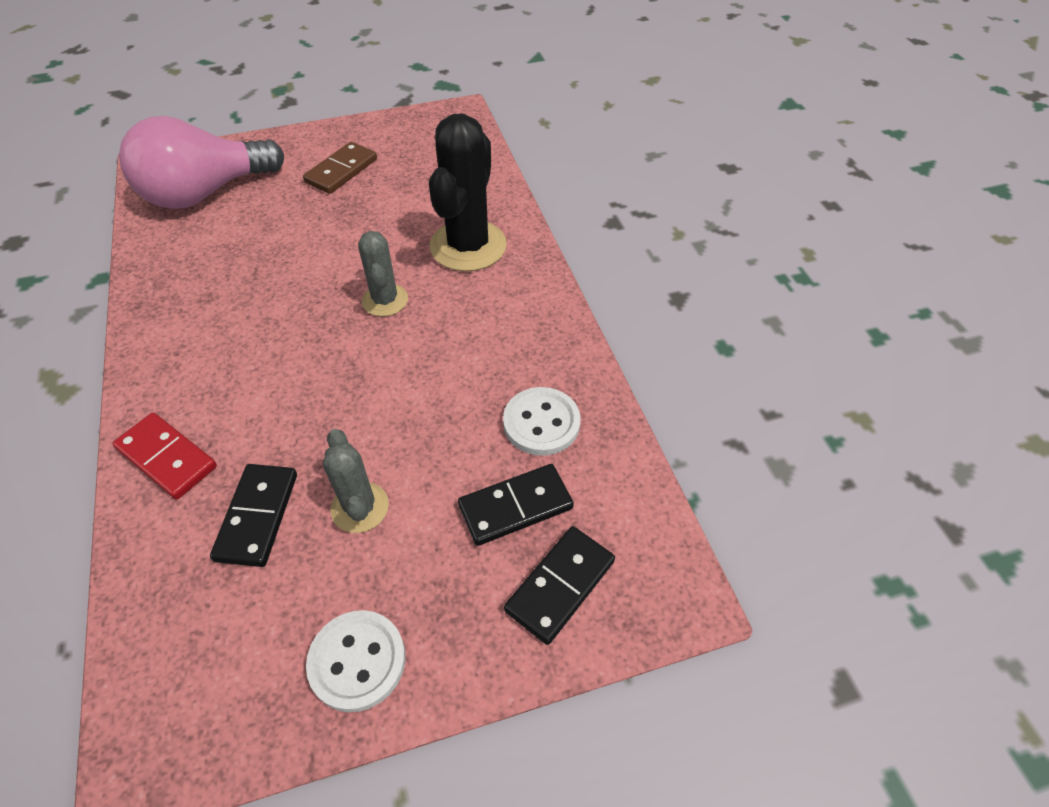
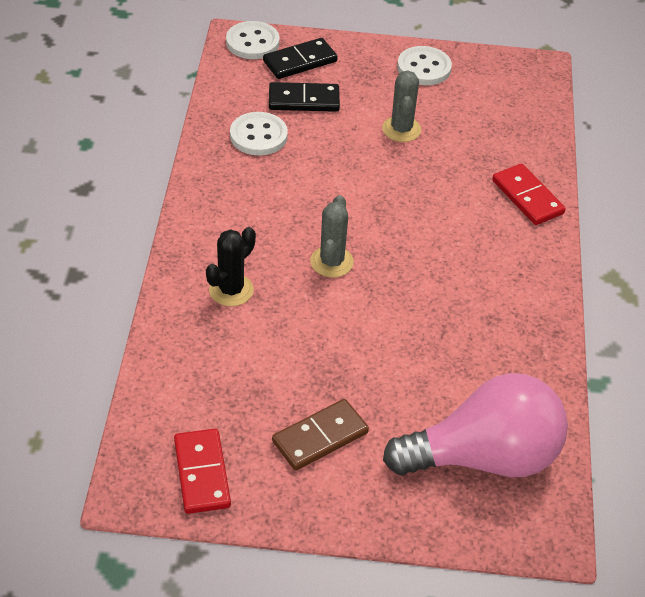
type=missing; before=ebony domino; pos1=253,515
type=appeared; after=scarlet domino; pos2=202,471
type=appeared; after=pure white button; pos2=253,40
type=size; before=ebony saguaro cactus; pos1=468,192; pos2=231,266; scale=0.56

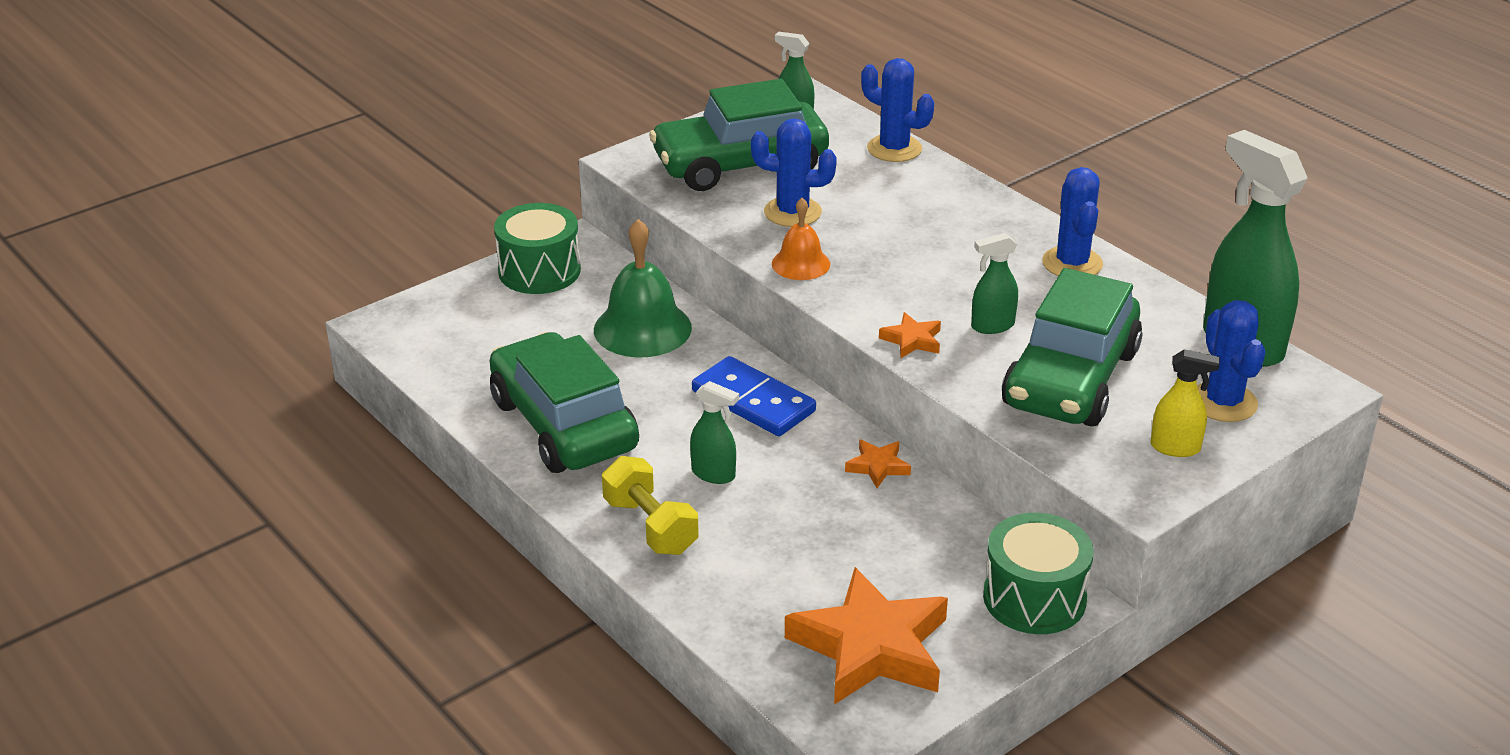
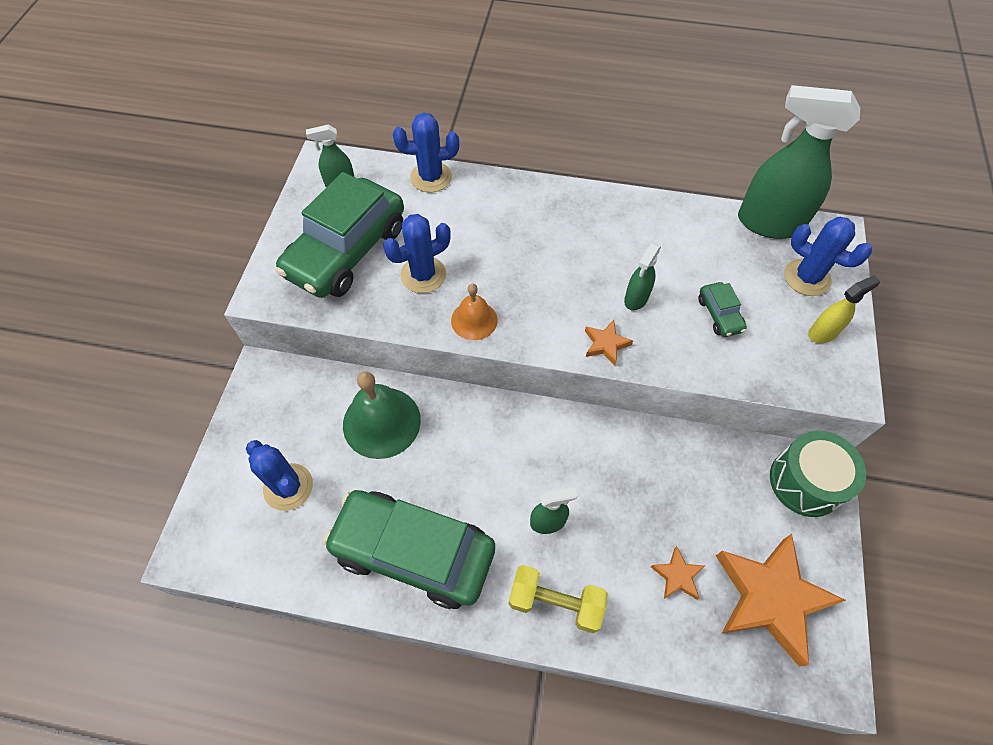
type=missing; before=emerald snare drum; pos1=537,248
type=missing; before=blue domino; pos1=754,396
type=relocated; before=orange star; pos1=878,463; pos2=678,573
type=relocated; before=blue saguaro cactus; pos1=1072,221; pos2=279,475
type=size; before=emerald toy car; pos1=1072,347; pos2=722,309; scale=0.41

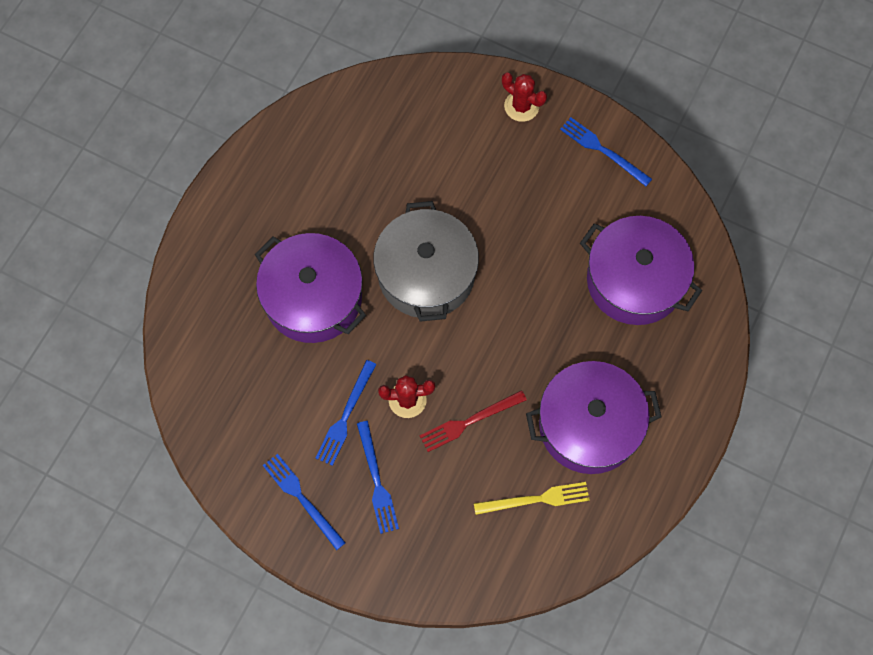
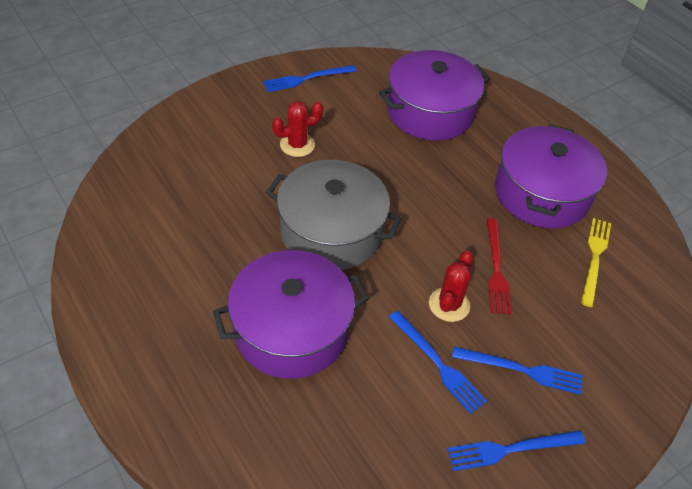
type=relocated; before=scarlet saguaro cactus; pos1=524,97; pos2=297,129

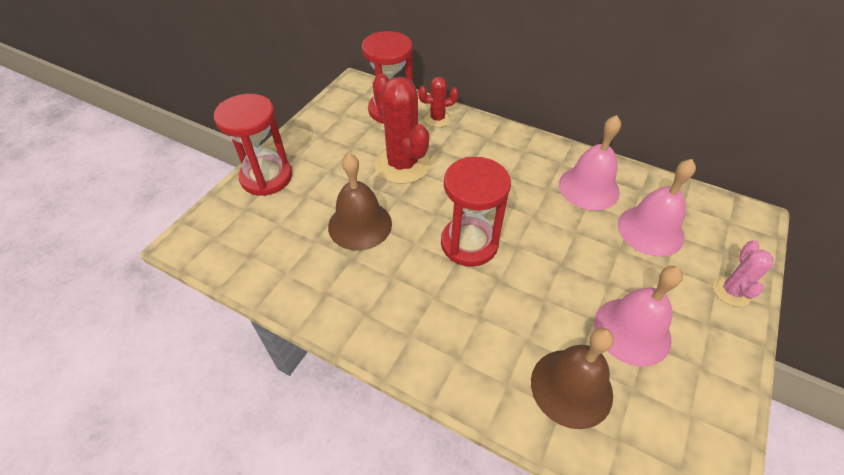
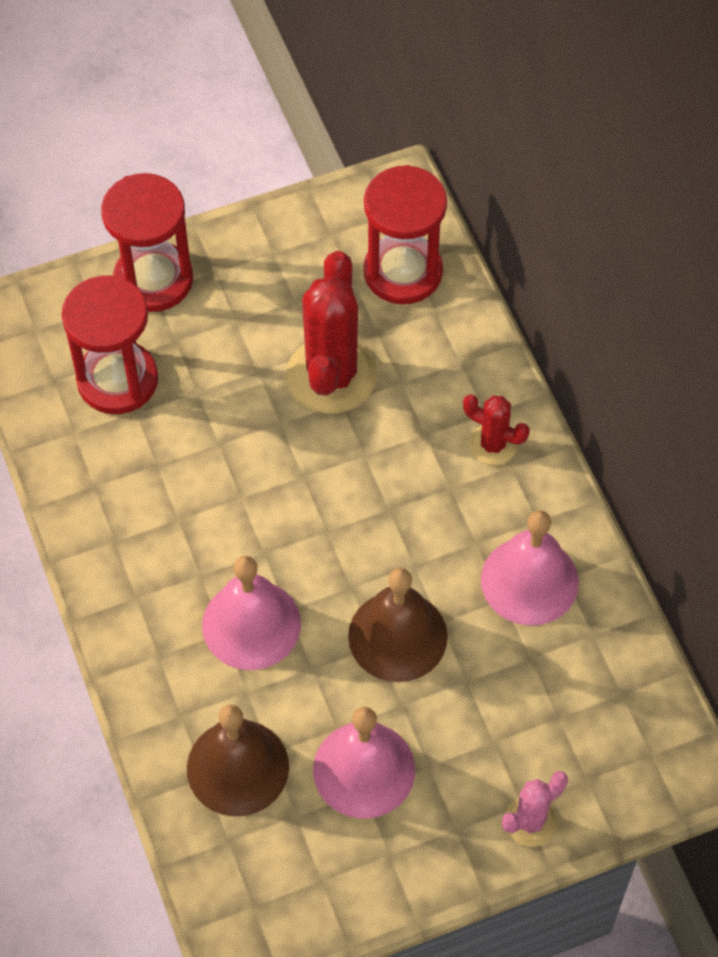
type=relocated; before=brown school bell; pos1=360,202; pos2=398,625
type=relocated; before=scarlet saguaro cactus; pos1=438,102; pos2=496,429
type=relocated; before=scarlet hourglass; pos1=476,212; pos2=110,345
type=relocated; before=pink school bell; pos1=656,208; pos2=251,613

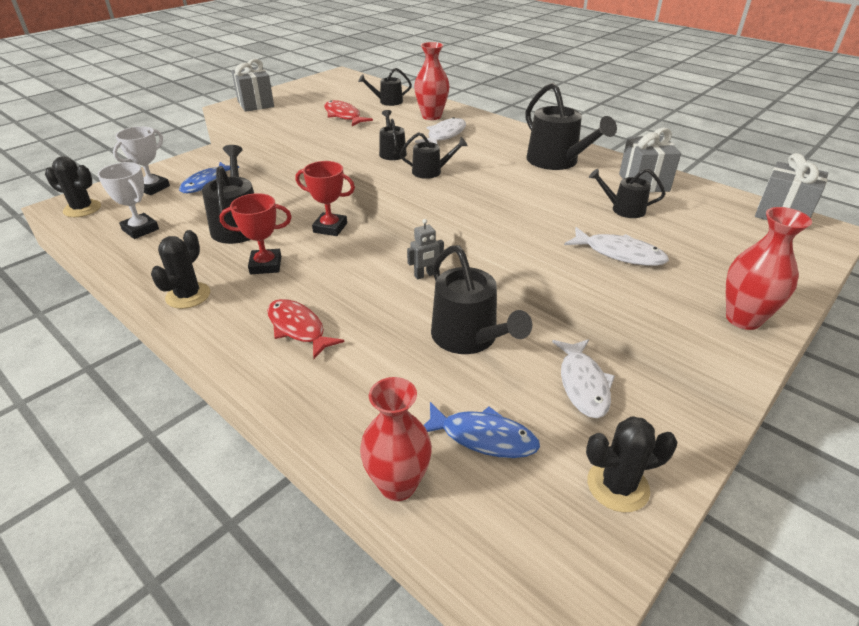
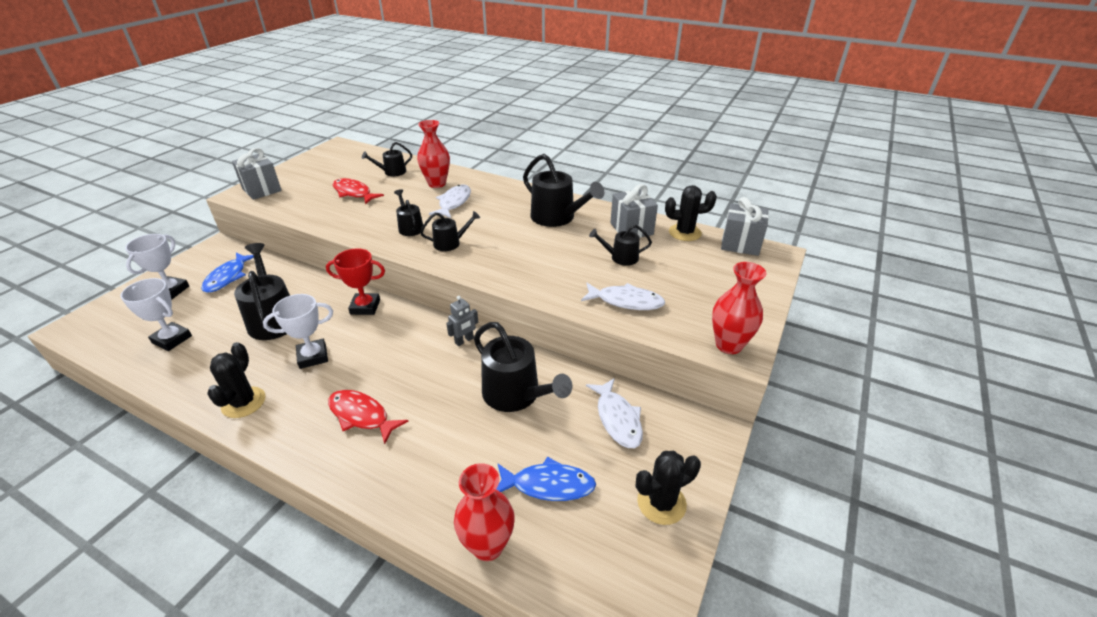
type=relocated; before=ebony saguaro cactus; pos1=73,186; pos2=691,213
type=colour; before=scarlet trophy; after=pure white trophy; pos1=256,233; pos2=298,331

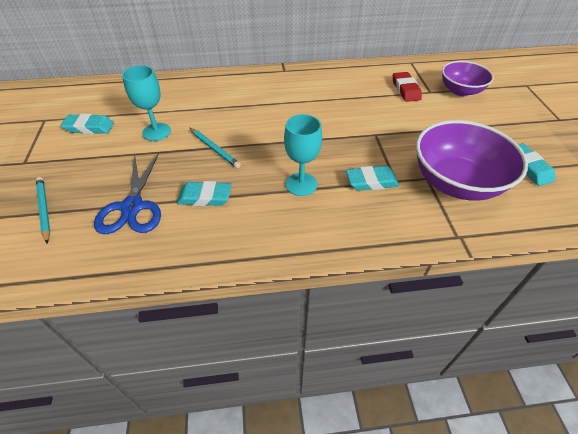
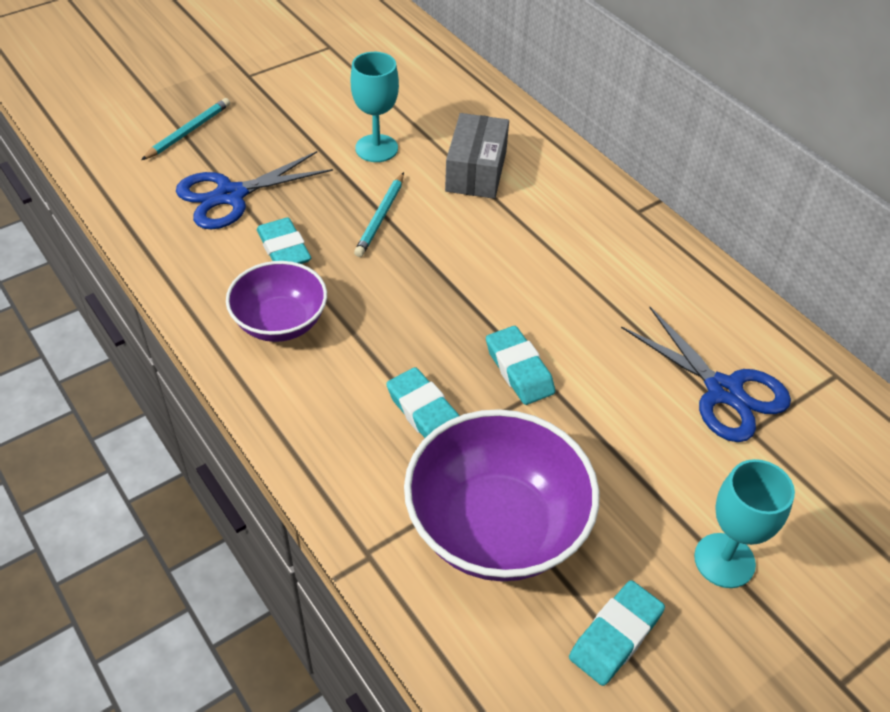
type=appeared; after=gray parcel; pos2=477,156
type=relocated; before=turquoise eraser; pos1=87,124; pos2=520,365
type=relocated; before=turquoise wine glass; pos1=303,155; pos2=744,523
type=relocated; before=royal purple serving bowl; pos1=468,78; pos2=276,301
type=exchanged; before=scarlet eraser; after=blue shears; pos1=407,87; pos2=706,374

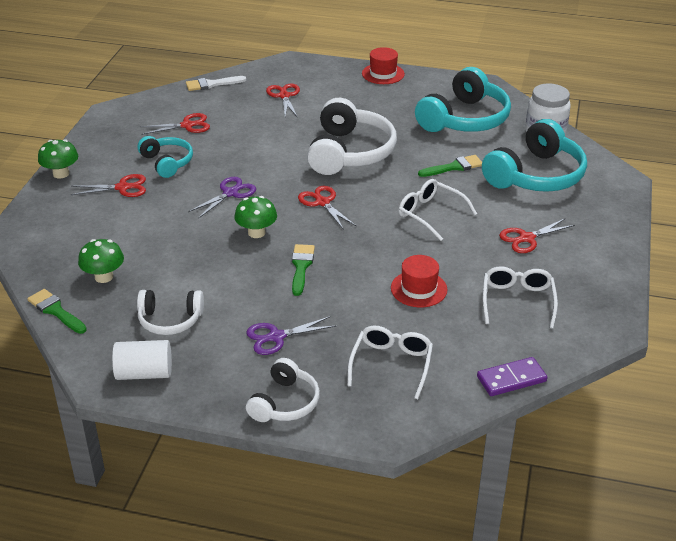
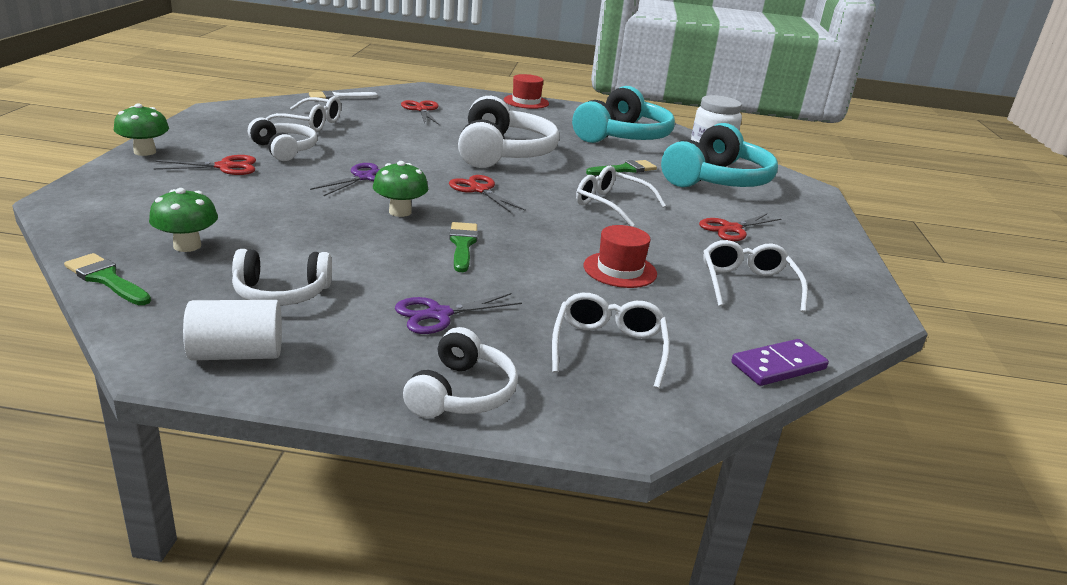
type=exchanged; before=scarlet shears; after=pure white glasses; pos1=175,124; pos2=303,114
type=colour; before=turquoise over-ear headphones; after=pure white over-ear headphones; pos1=165,157; pos2=282,139

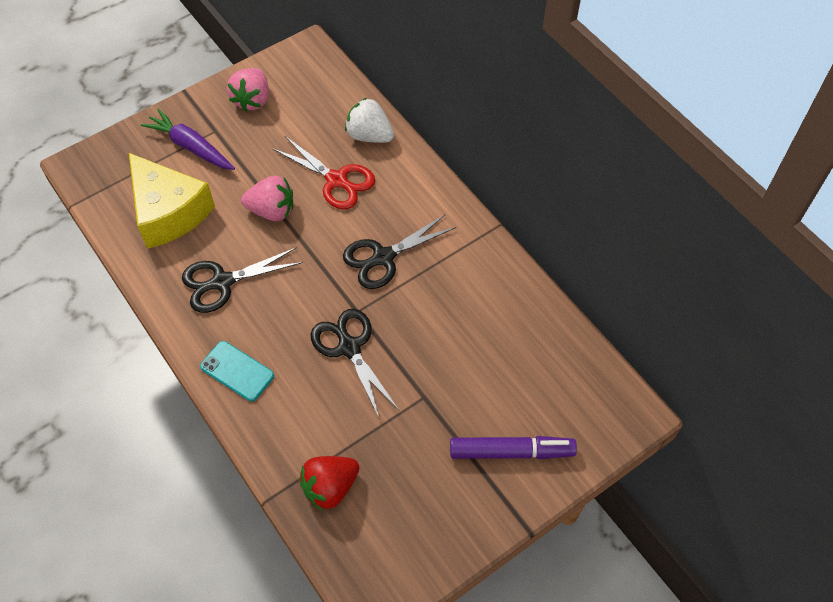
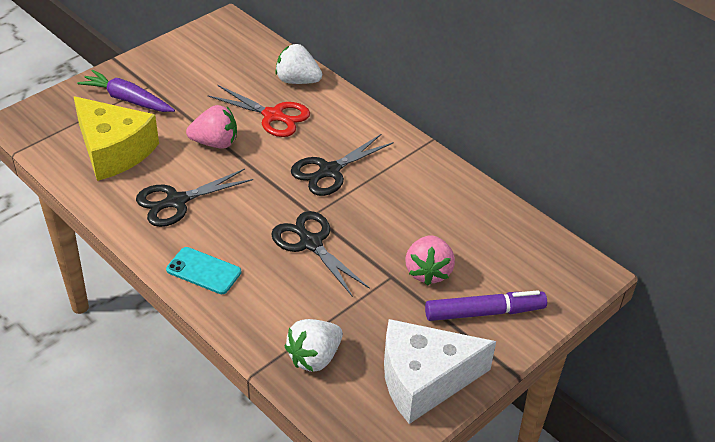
type=appeared; after=pure white cheese wedge; pos2=440,371
type=relocated; before=pink strawberry; pos1=248,90; pos2=430,260
type=colour; before=scarlet strawberry; after=pure white strawberry; pos1=329,483; pos2=314,345

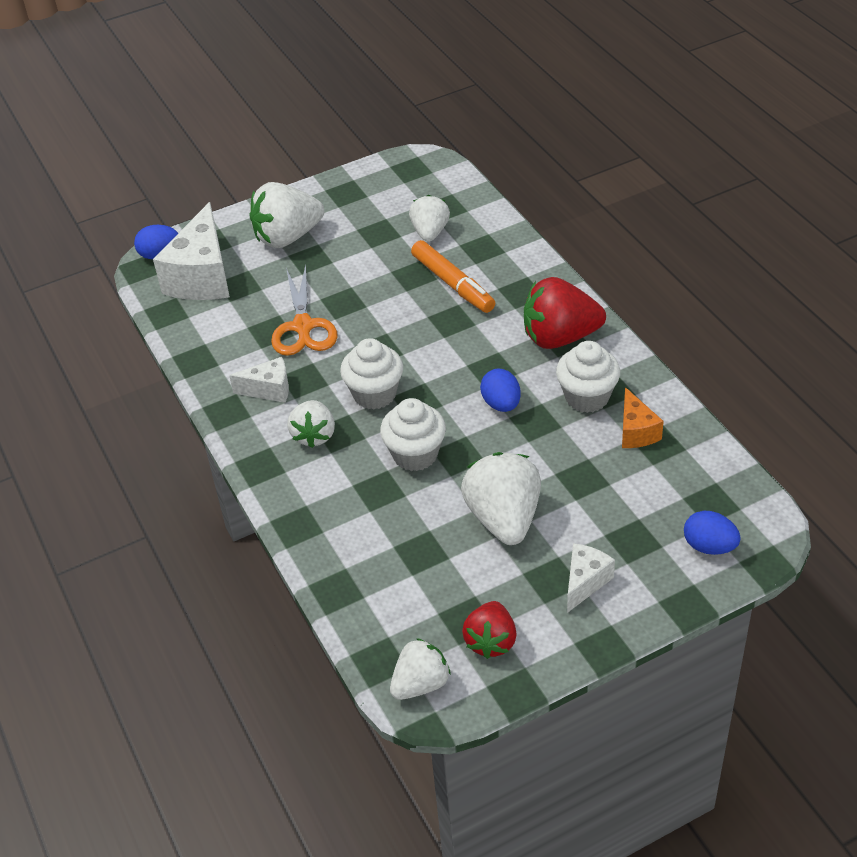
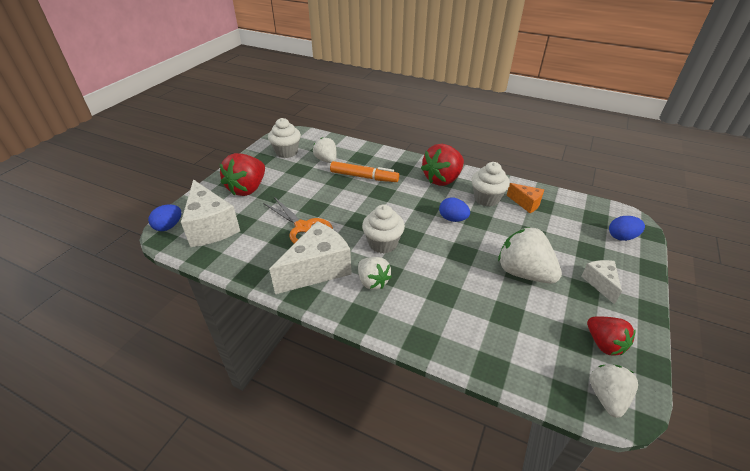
type=relocated; before=pure white muffin; pos1=413,434; pos2=284,138
type=colour; before=pure white strawberry; after=scarlet strawberry; pos1=287,215; pos2=242,174
type=size; before=pure white cheese wedge; pos1=259,380; pos2=310,257; scale=1.91

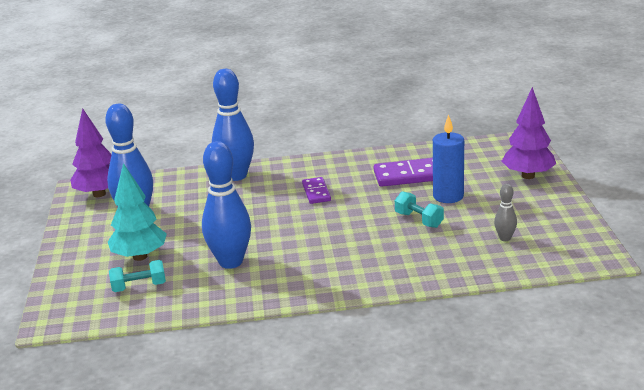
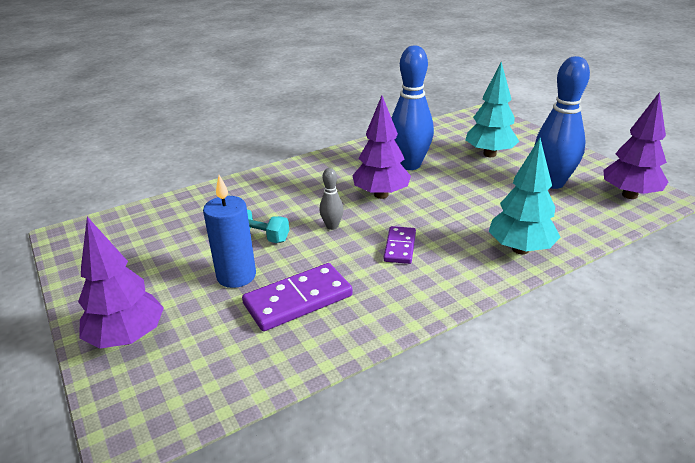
type=missing; before=turquoise hand weight; pos1=137,276
type=appeared; after=royal purple tree; pos2=381,147
type=relocated; before=gray bowling pin; pos1=505,212; pos2=332,199
type=exchanged; before=blue bowling pin; after=turquoise tree; pos1=233,125; pos2=524,196
type=spun; before=royal purple domino; pos1=316,190; pos2=400,245; turn=45

